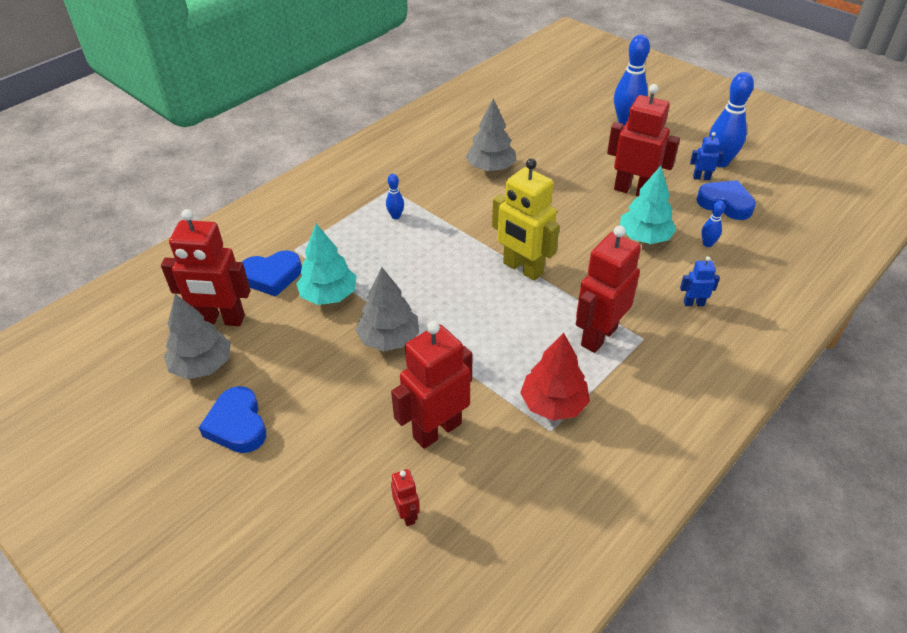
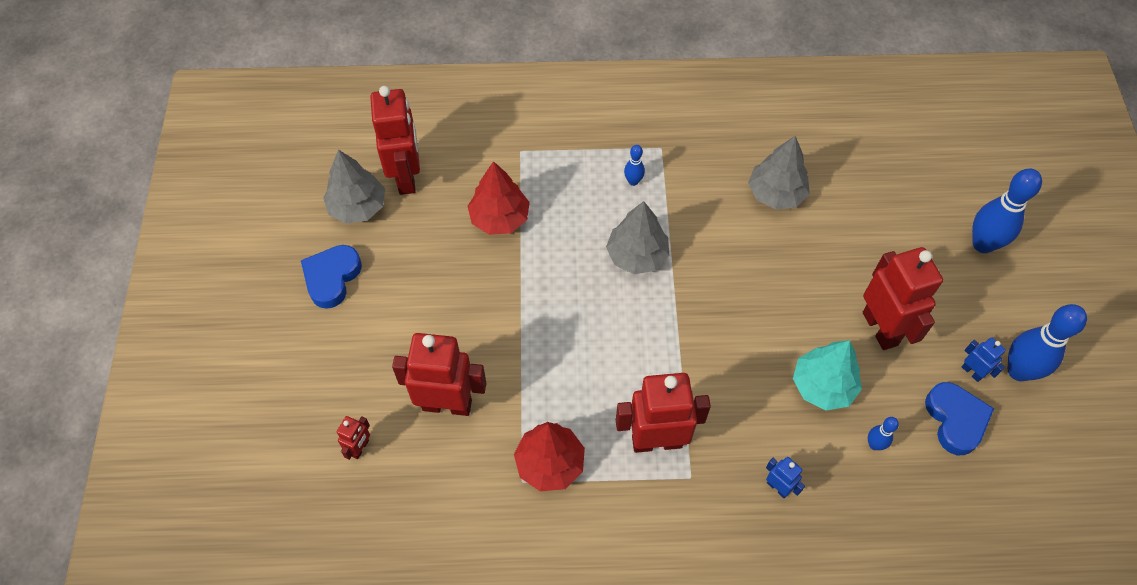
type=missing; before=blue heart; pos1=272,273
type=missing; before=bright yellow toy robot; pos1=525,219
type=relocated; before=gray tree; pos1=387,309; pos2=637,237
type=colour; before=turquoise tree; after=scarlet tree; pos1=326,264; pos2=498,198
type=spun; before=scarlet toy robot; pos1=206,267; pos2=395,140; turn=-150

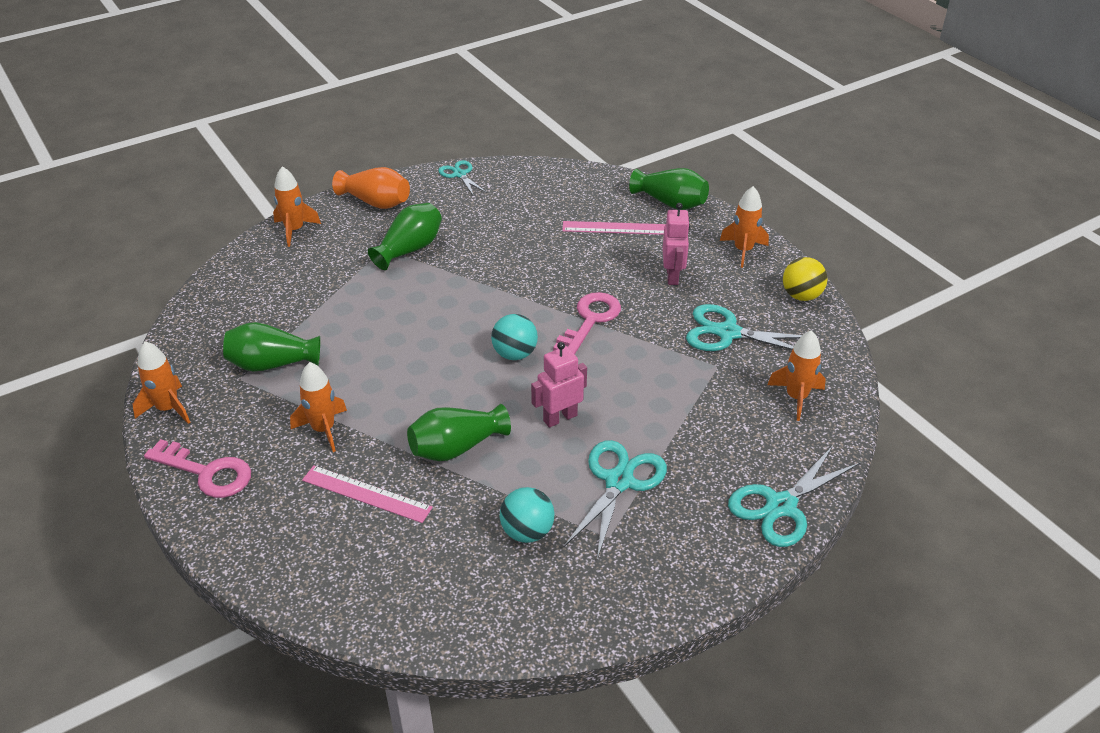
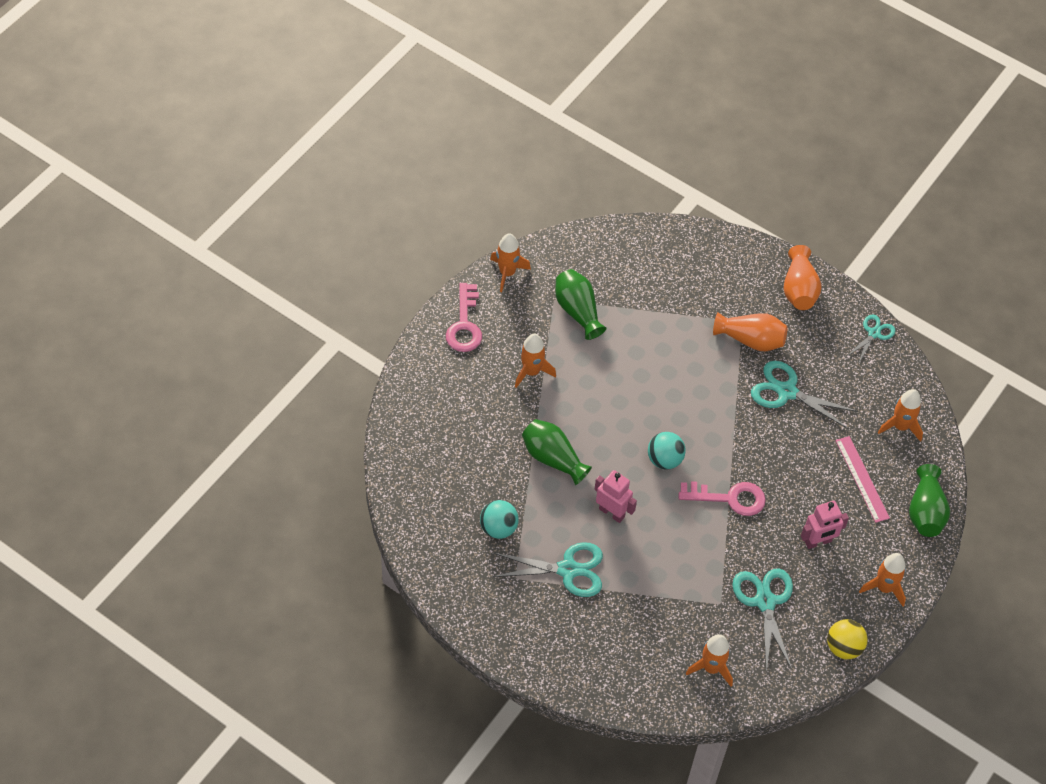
type=missing; before=pink measuring stick; pos1=367,494
type=relocated; before=orange rocket; pos1=297,206; pos2=900,415
type=relocated; before=turquoise shears; pos1=794,496; pos2=804,395
type=colour; before=emerald flower vase; after=orange flower vase; pos1=405,236; pos2=750,331

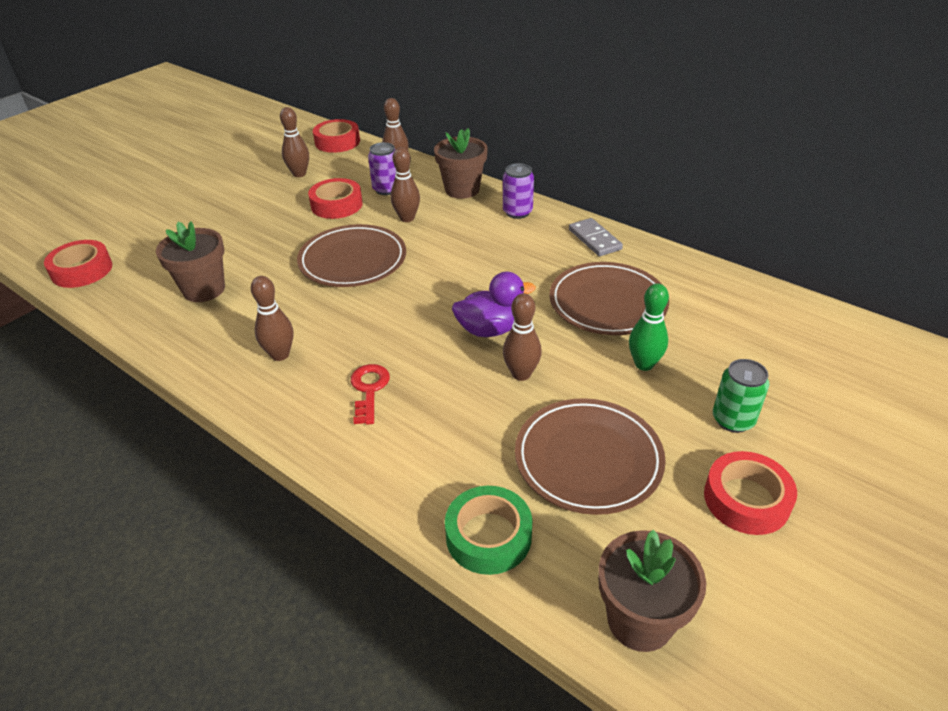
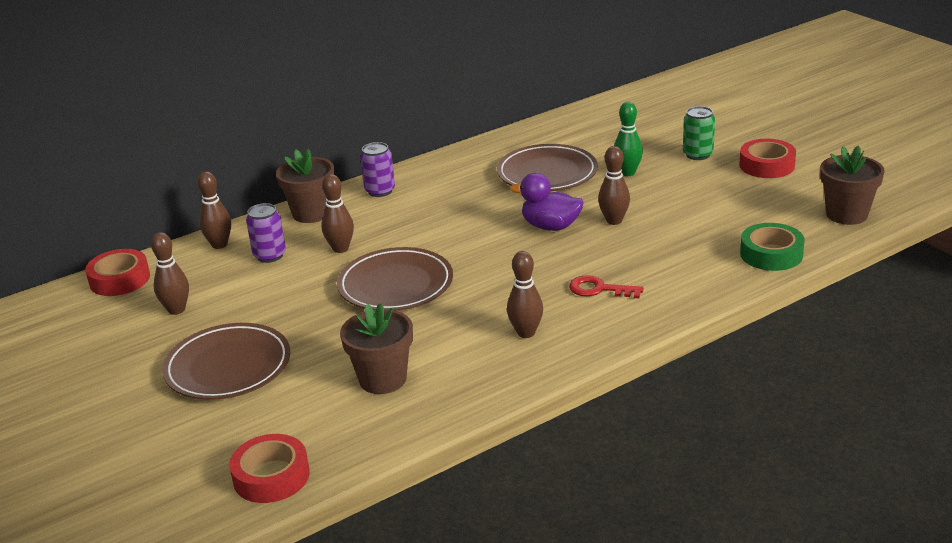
type=missing; before=scarlet roll of tape; pos1=335,198
type=missing; before=gray domino; pos1=596,237
type=relocated; before=brown plate; pos1=590,456; pos2=226,361
type=spun; before=royal purple toy duck; pos1=494,304; pos2=546,202; turn=-75

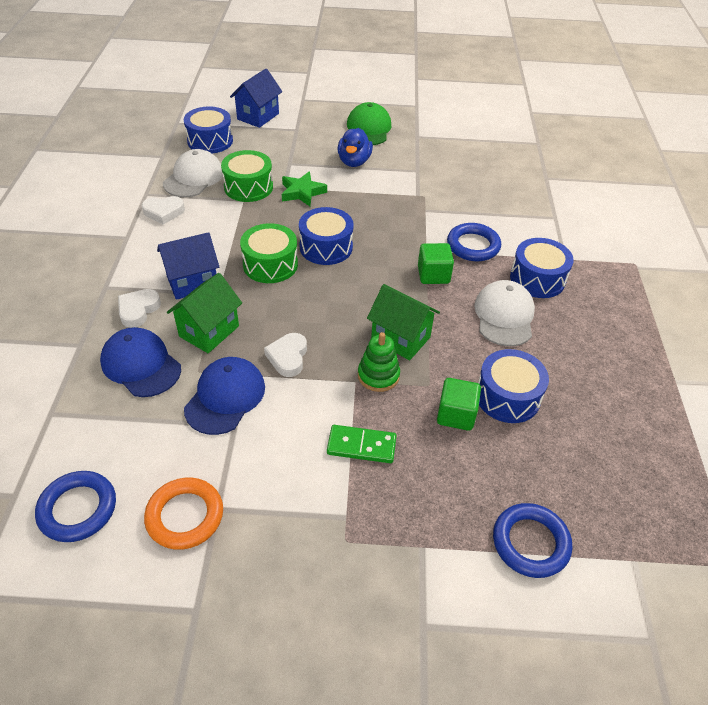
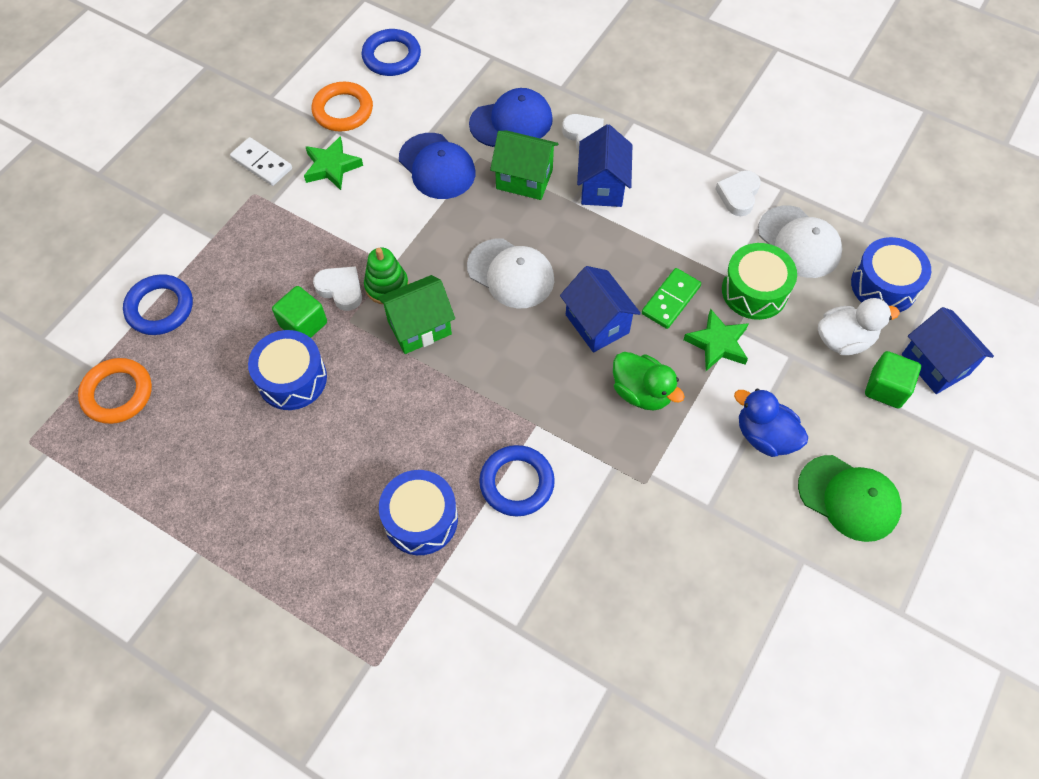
type=missing; before=emerald snare drum; pos1=269,253
type=appeared; after=orange ring; pos2=115,391
type=appeared; after=pure white domino; pos2=261,161
type=appeared; after=emerald star; pos2=333,163
type=appeared; after=emerald toy duck; pos2=649,381
type=appeared; after=pure white toy duck; pos2=859,326
type=relocated; before=pure white heart; pos1=285,355; pos2=337,288
type=relocated; before=emerald domino; pos1=362,444; pos2=671,298
type=relocated; before=emerald solid cube; pos1=436,263; pos2=893,379
type=relocated; before=pure white cap; pos1=504,313; pos2=510,274
type=exchanged; before=blue snare drum; after=blue cottage; pos1=326,236; pos2=600,309
type=spun; before=emerald cottage; pos1=204,313; pos2=524,165; turn=-45

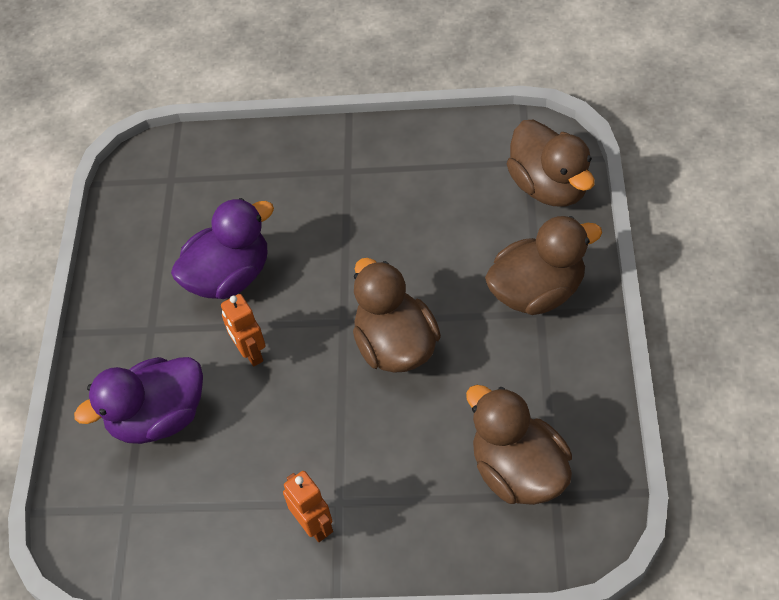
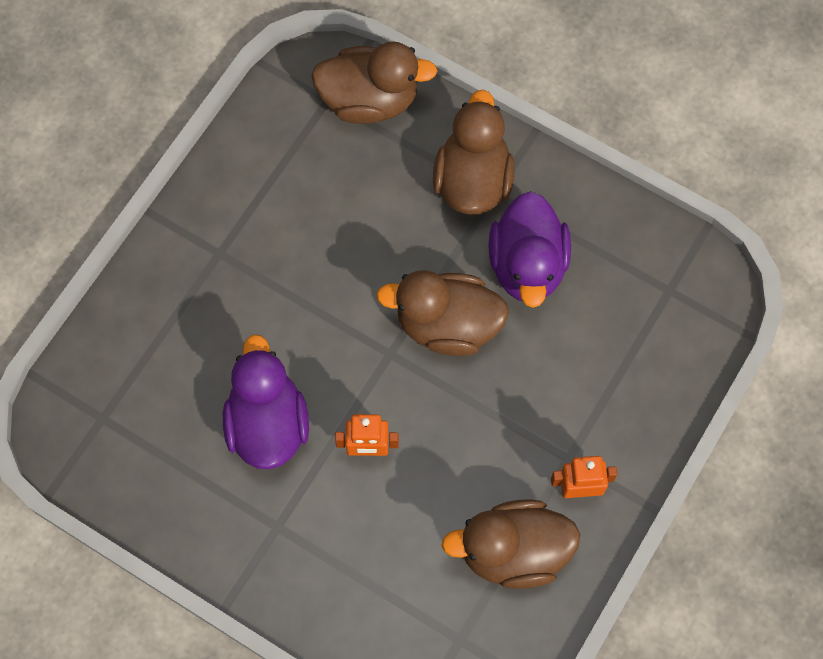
type=relocated; before=royal purple toy duck; pos1=138,400; pos2=529,249
type=relocated; before=brown toy duck; pos1=519,445; pos2=511,544

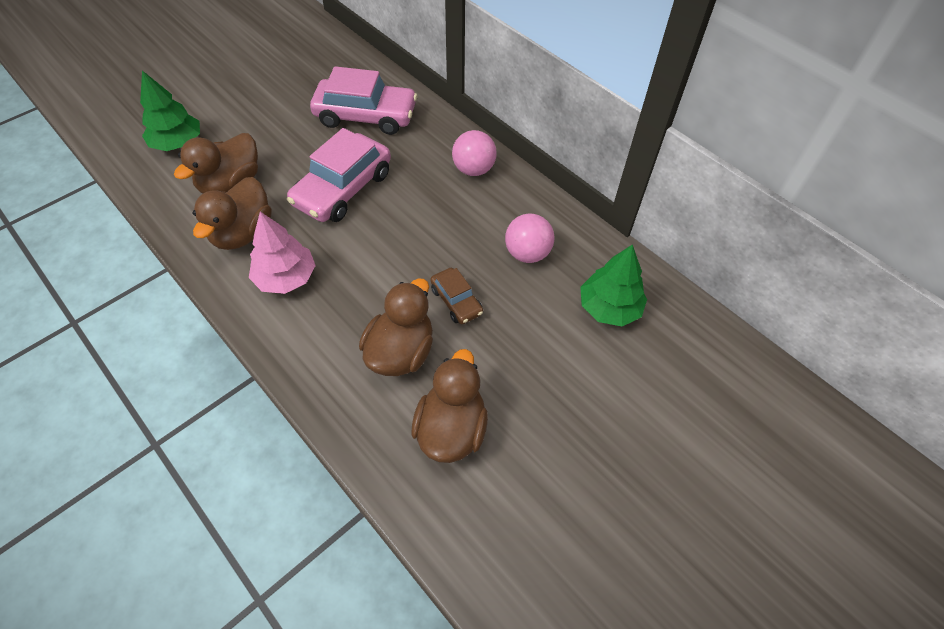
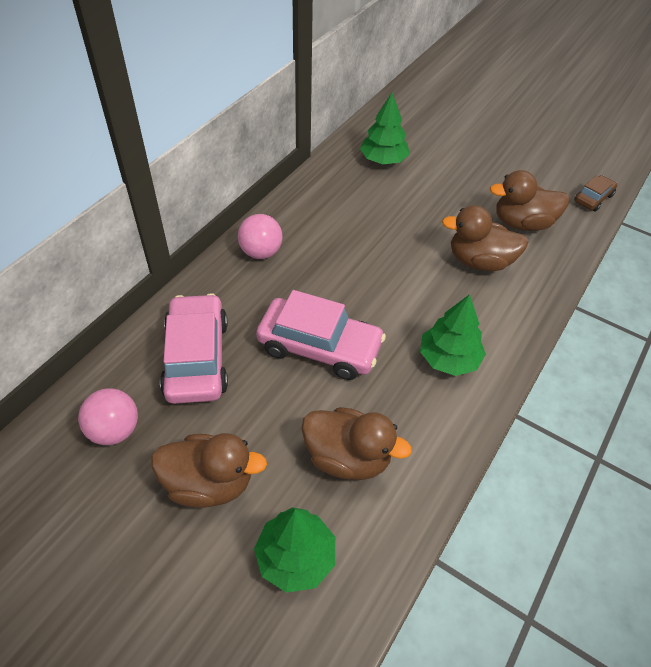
type=relocated; before=brown toy duck; pos1=232,213; pos2=209,470
type=relocated; before=brown toy car; pos1=456,296; pos2=595,193
type=relocated; before=pink play ball; pos1=530,238; pos2=108,416
type=colour; before=pink tree; after=emerald tree; pos1=282,253; pos2=453,335

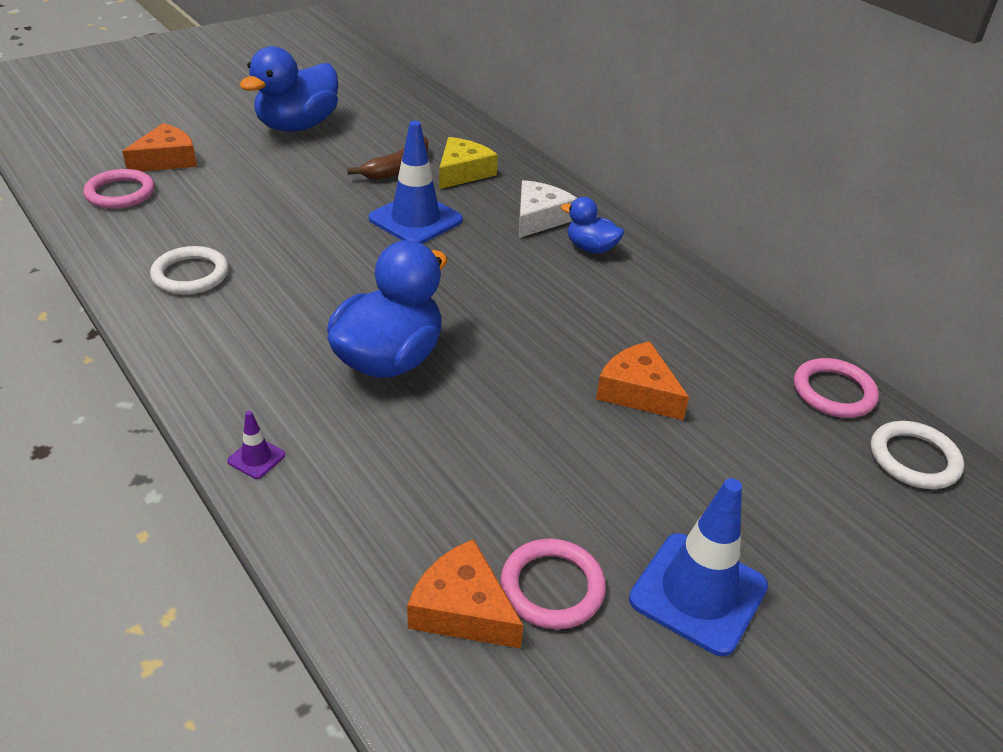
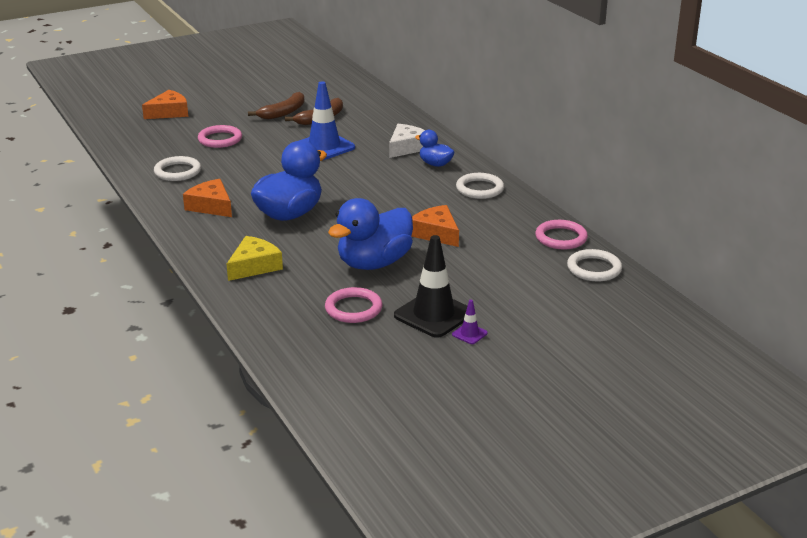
type=appeared; after=brown banana fruit; pos2=276,106
type=appeared; after=pure white ring; pos2=480,186
type=relocated; before=pink ring; pos1=119,189; pos2=220,136
type=relocated; before=royal purple safety cone; pos1=256,445; pos2=470,322
type=relocated; before=blue toy duck; pos1=288,89; pos2=370,234
type=relocated; before=orange cheese wedge; pos1=465,594; pos2=207,198
type=relocated; before=bright yellow cheese wedge; pos1=468,163; pos2=255,258
type=colour; before=blue safety cone; after=ebony safety cone; pos1=698,567; pos2=430,286

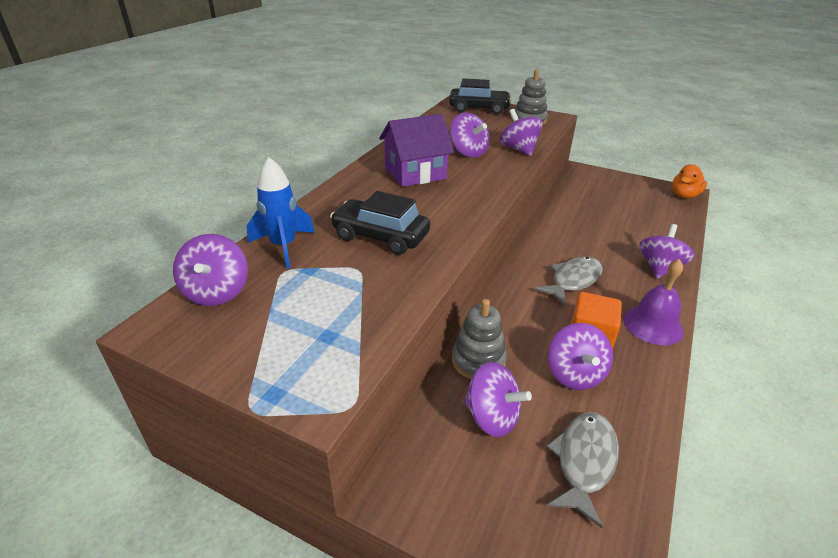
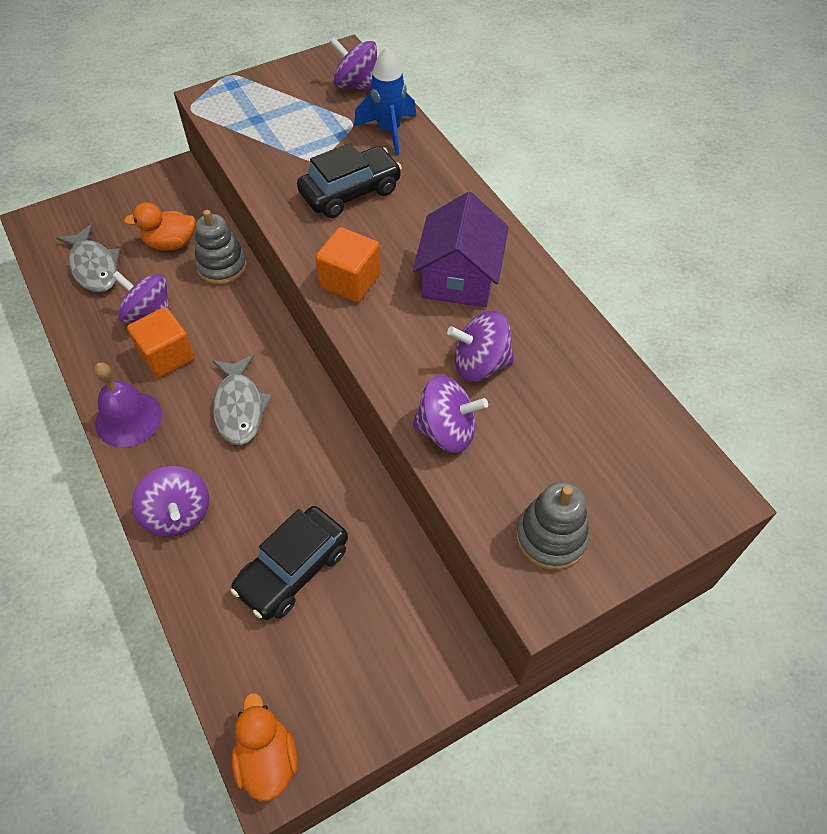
type=appeared; after=orange solid cube; pos2=348,265
type=relocated; before=ebony toy car; pos1=480,96; pos2=289,563
type=exchanged; before=royal purple toy top; after=orange toy duck; pos1=497,399; pos2=160,226

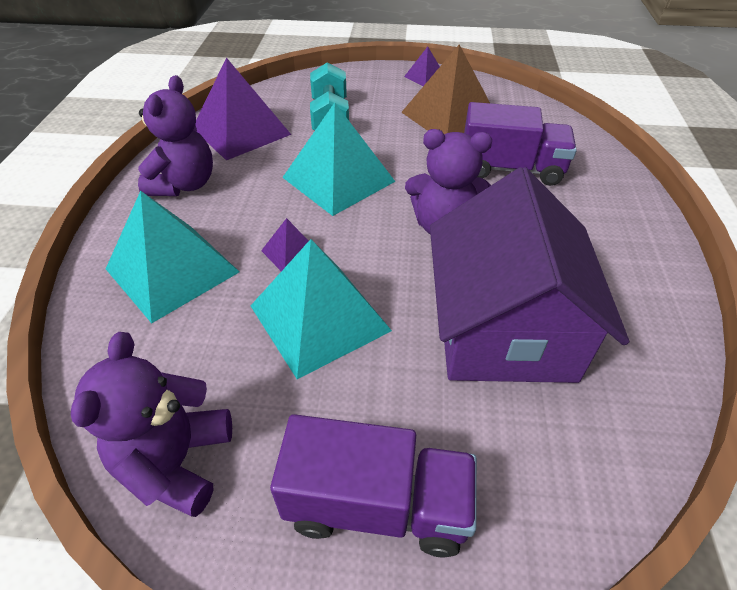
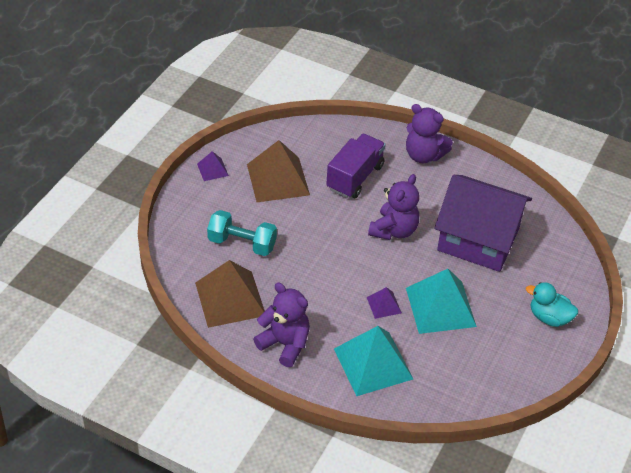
type=missing; before=turquoise solid pyramid; pos1=338,159
type=relocated; before=royal purple teddy bear; pos1=151,424; pos2=429,133
type=exchanged; before=royal purple truck; after=turquoise toy duck; pos1=373,486; pos2=552,304
type=colour; before=royal purple solid pyramid; after=brown solid pyramid; pos1=243,108; pos2=230,294

